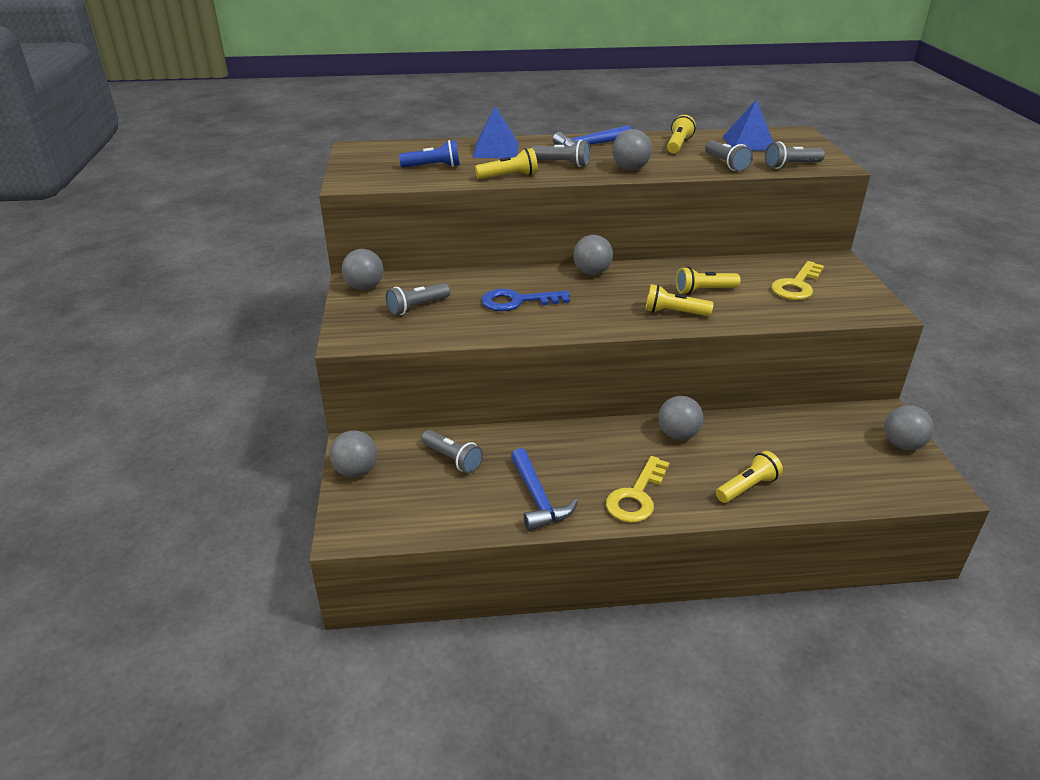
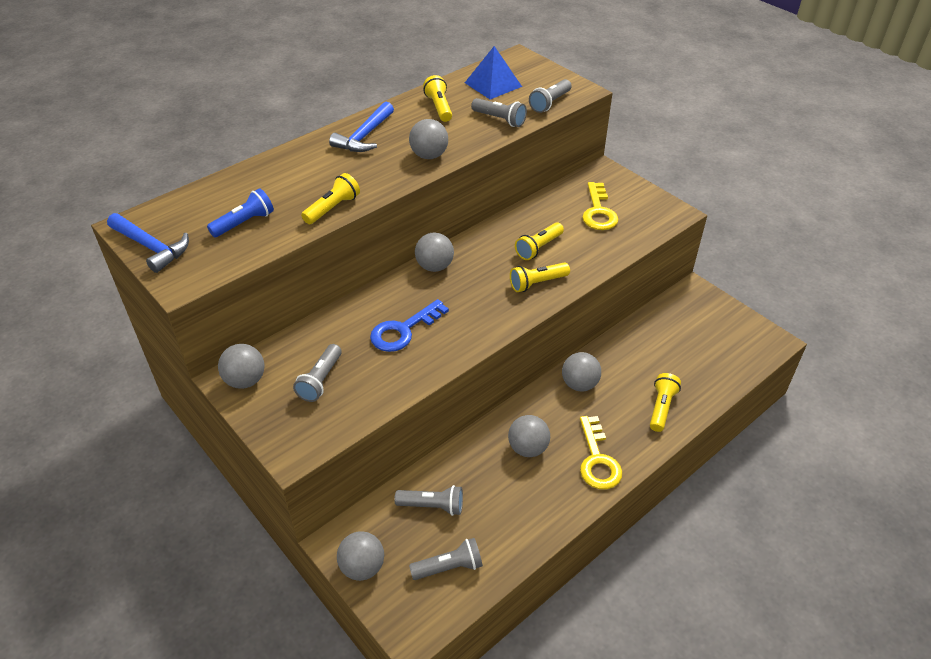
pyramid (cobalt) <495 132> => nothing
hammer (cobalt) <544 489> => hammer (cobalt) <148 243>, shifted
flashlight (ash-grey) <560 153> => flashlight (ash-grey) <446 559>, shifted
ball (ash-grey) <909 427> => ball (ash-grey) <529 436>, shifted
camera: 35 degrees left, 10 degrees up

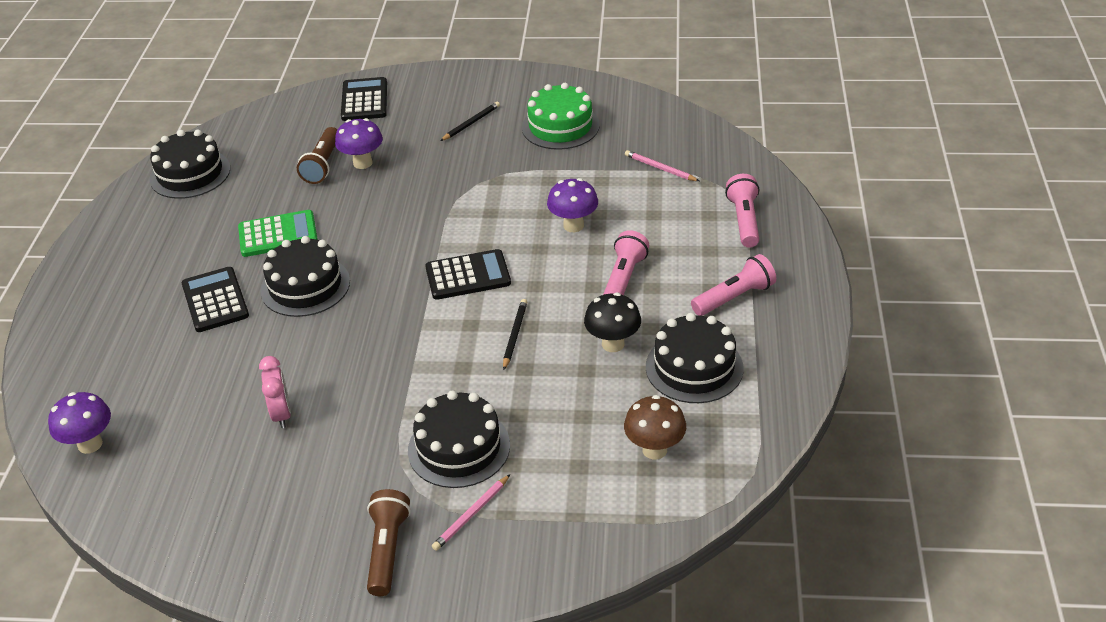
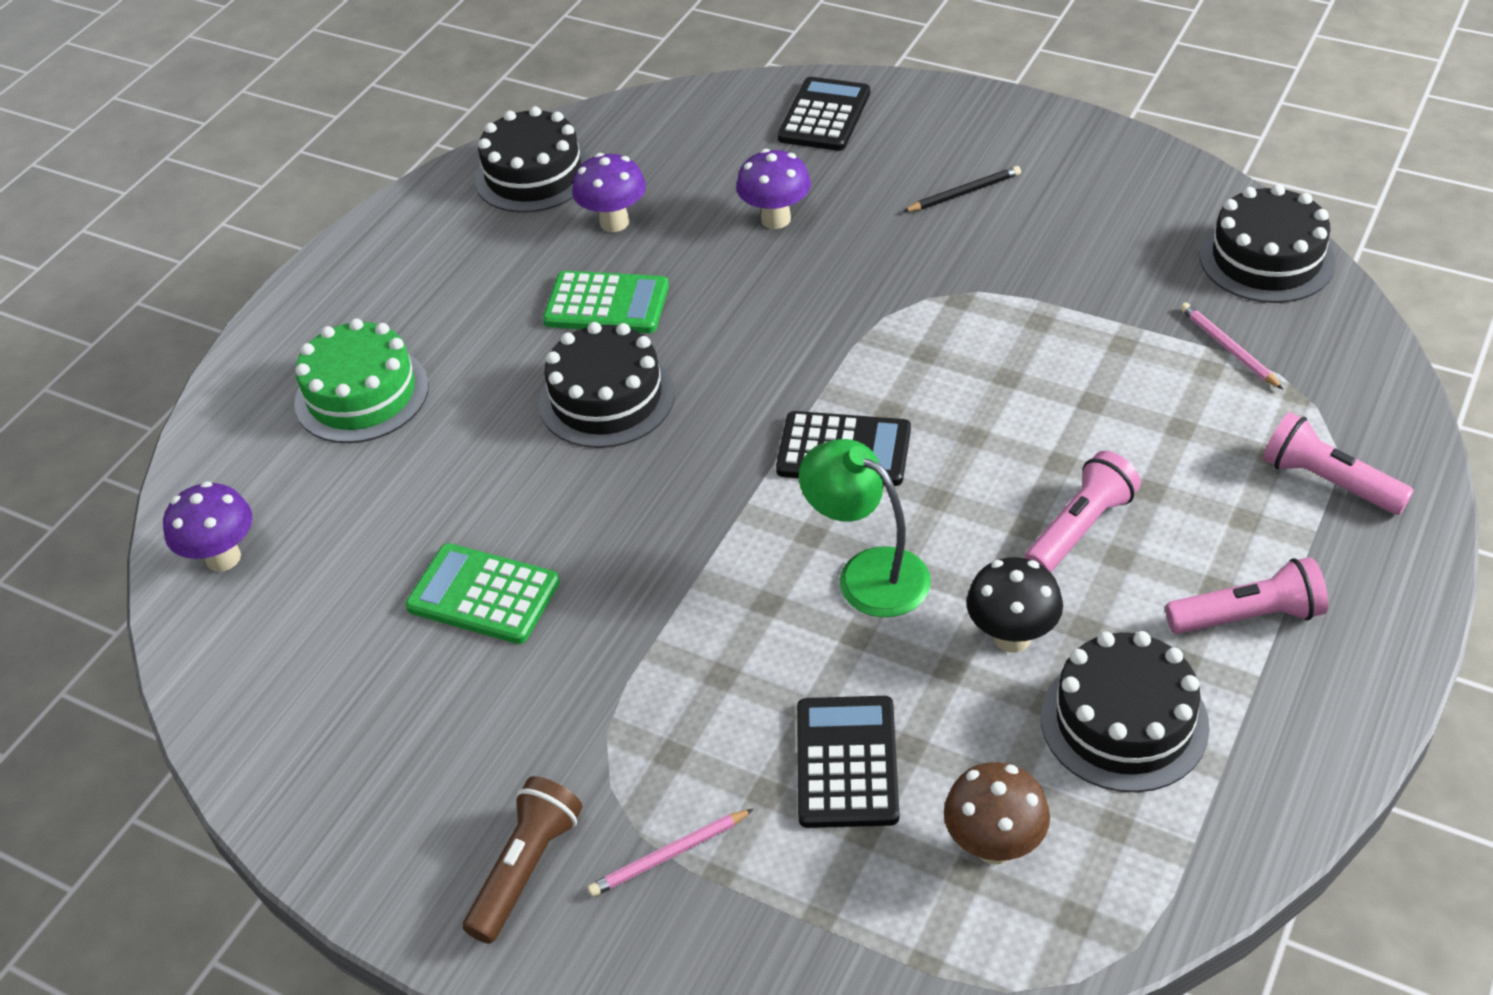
adding machine (jet-black) <215 299> => adding machine (jet-black) <848 762>, shifted
alarm clock (pink) <275 392> => adding machine (green) <482 593>
flashlight (dark brown) <317 155> => nothing
layer cake (jet-black) <459 439> => layer cake (jet-black) <1268 243>, shifted
pencil (jet-black) <515 334> => lamp (green) <865 528>
layer cake (green) <561 116> => layer cake (green) <361 380>, shifted
mushroom (royal purple) <572 205> => mushroom (royal purple) <609 192>, shifted
flashlight (pink) <742 211> => flashlight (pink) <1338 463>, 75 degrees counterclockwise
camera: 25 degrees right, 5 degrees up

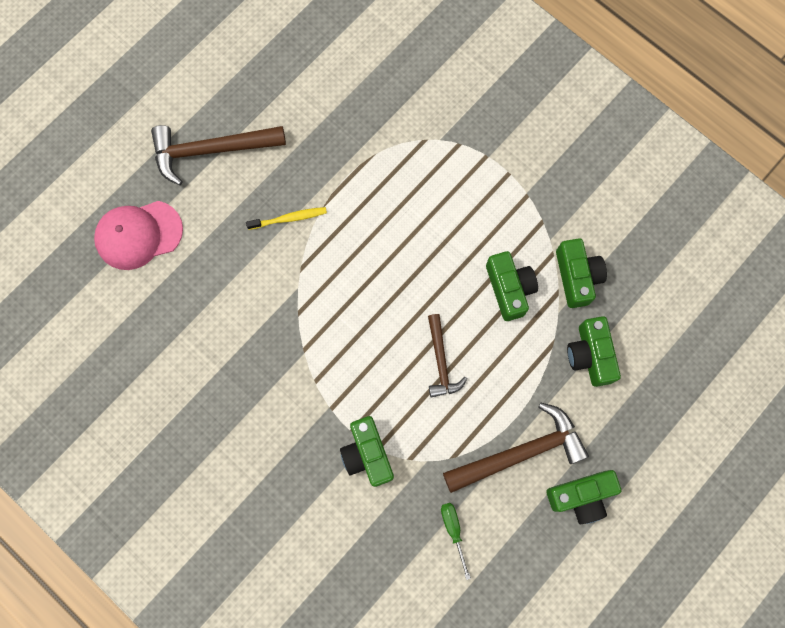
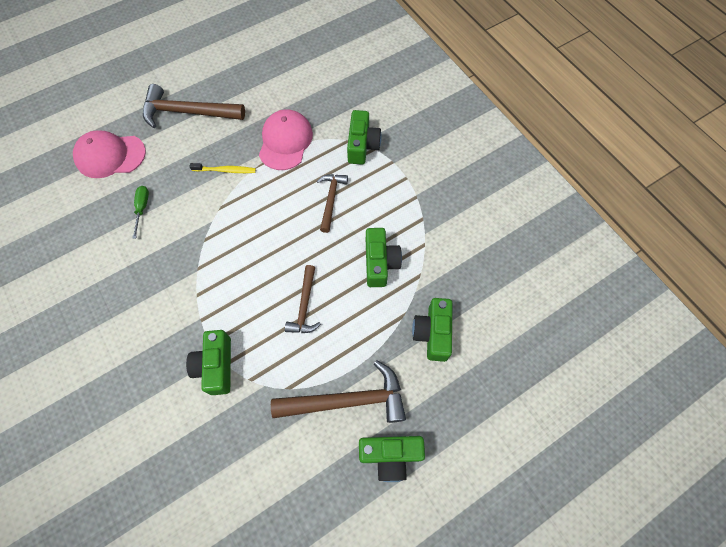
screwdriver (green) <456 541> => screwdriver (green) <140 212>, shifted
camera (green) <581 273> => camera (green) <364 137>, shifted
nothing => peaked cap (pink) <286 139>
nothing => hammer (dark brown) <332 203>
camera: 15 degrees right, 10 degrees down

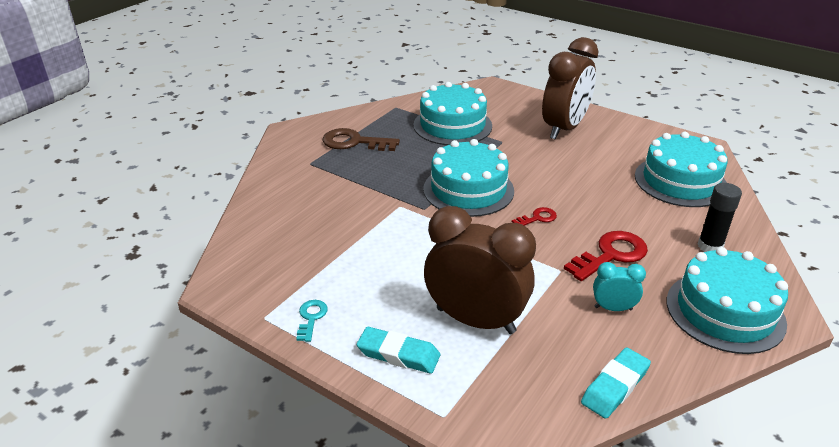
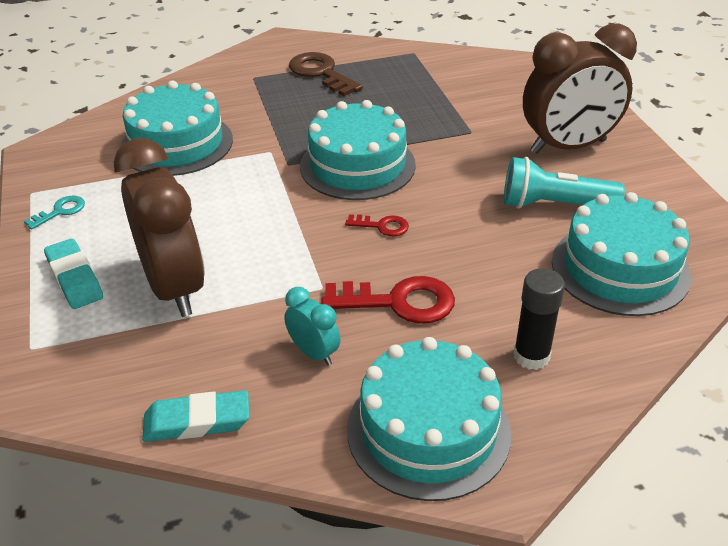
layer cake (turquoise) <452 113> => layer cake (turquoise) <177 128>, shifted
nothing => flashlight (turquoise) <564 183>
camera: 40 degrees right, 5 degrees up

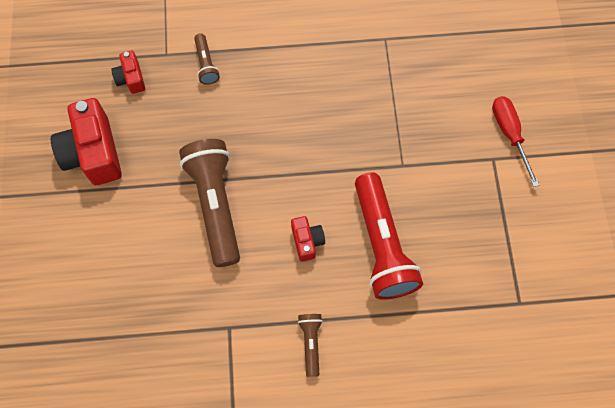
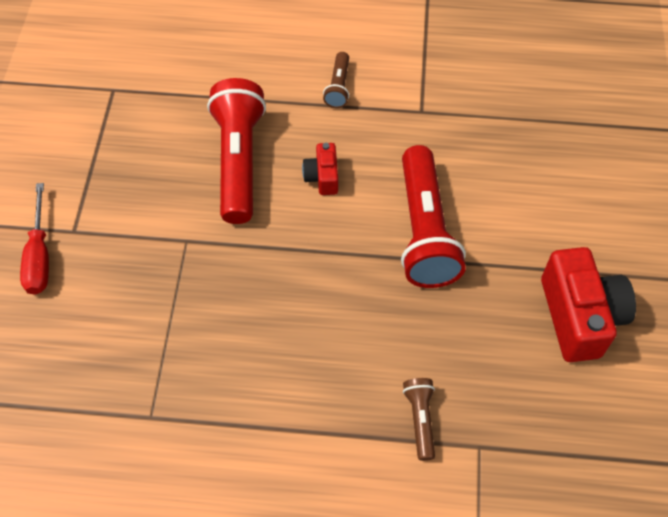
camera (scarlet) <128 72> => nothing
flashlight (dark brown) <209 203> => flashlight (scarlet) <433 216>
camera: 170 degrees left, 10 degrees down

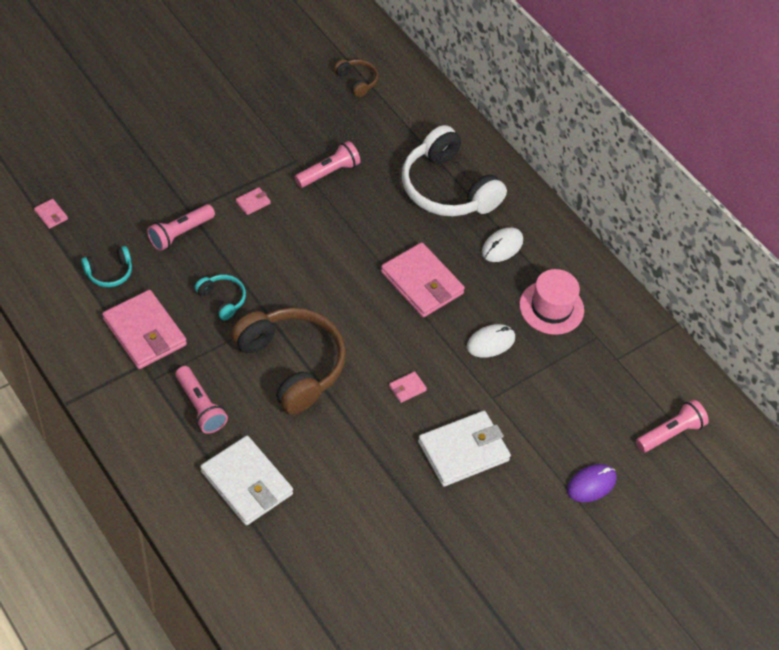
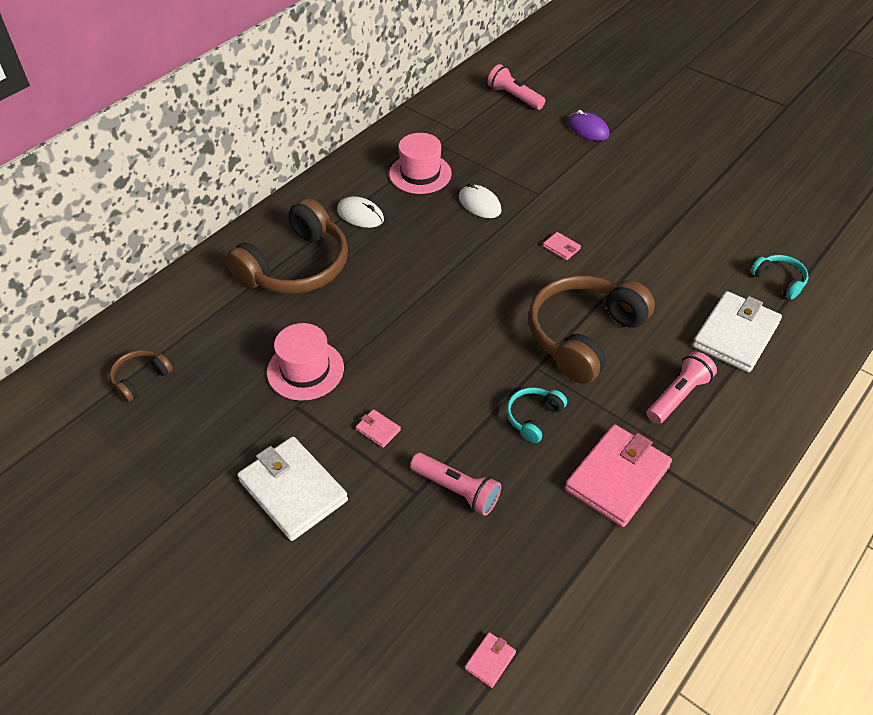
headset (turquoise) <106 266> => headset (turquoise) <779 277>, shifted
flashlight (pink) <328 164> => tall hat (pink) <305 362>
card wallet (pink) <423 279> => nothing
headset (snow-white) <454 171> => headset (dark brown) <286 246>
card wallet (snow-white) <464 449> => card wallet (snow-white) <292 488>, shifted
camera: 100 degrees left, 5 degrees down

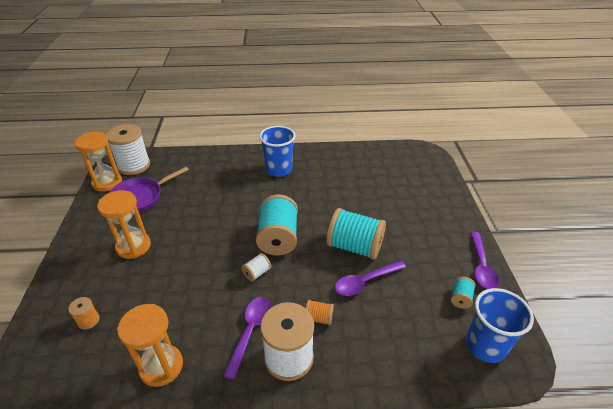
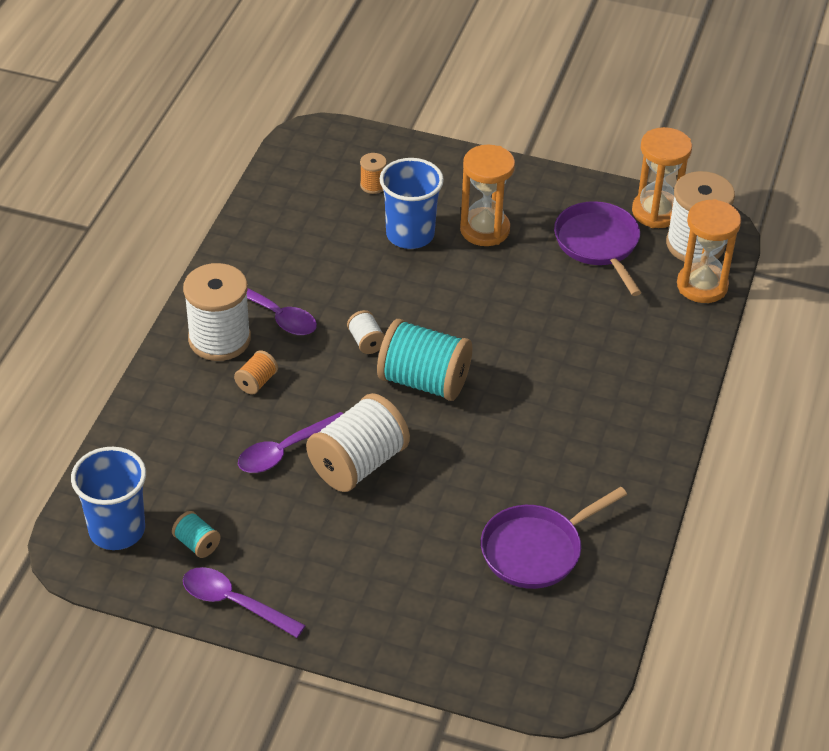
hourglass (bright orange) <150 345> => hourglass (bright orange) <709 251>, shifted
beaker (cobalt) <277 151> => beaker (cobalt) <412 203>, shifted
spool (turquoise) <356 234> => spool (snow-white) <358 442>
tablespoon (royal purple) <370 278> => tablespoon (royal purple) <290 442>, 120 degrees counterclockwise
nothing => frying pan (royal purple) <554 538>
camera: 110 degrees right, 5 degrees up

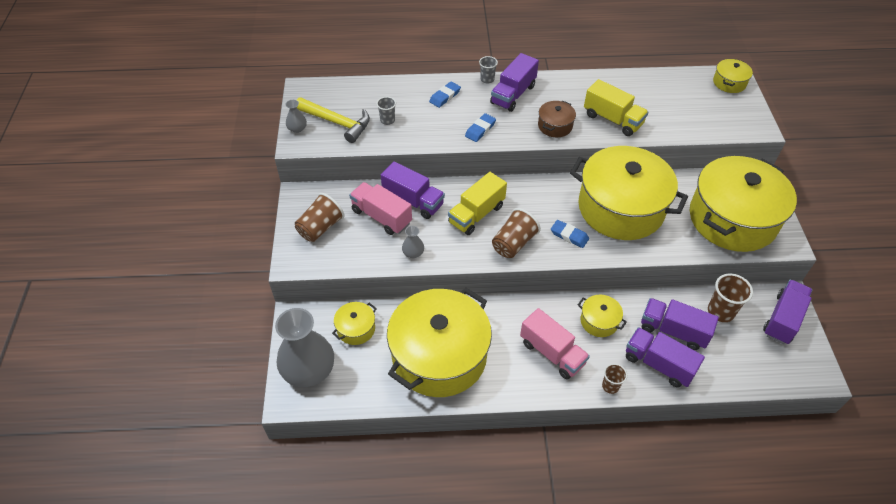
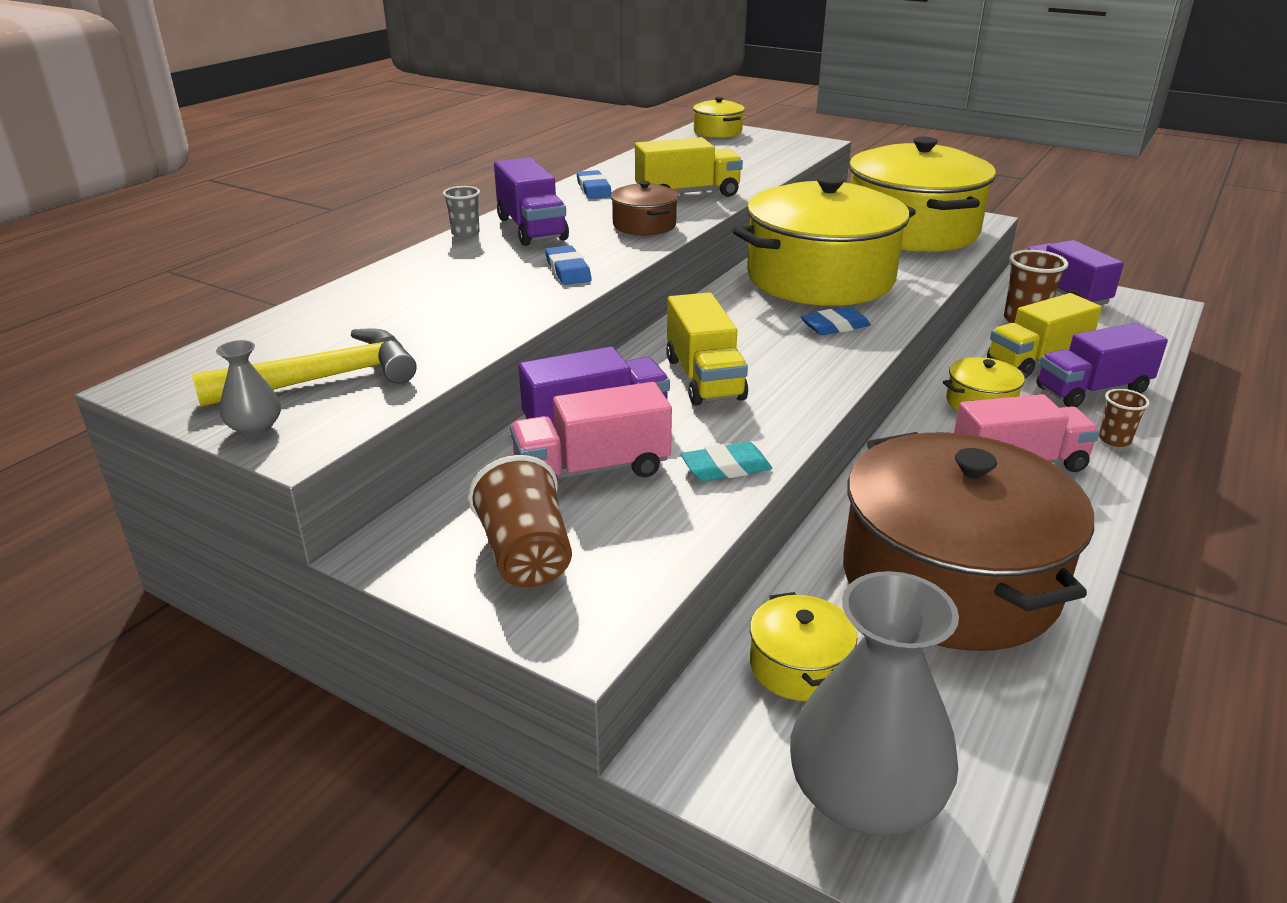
beaker (ash-grey) <386 111> => nothing
pot (yellow) <439 342> => pot (dark brown) <968 541>
vase (ash-grey) <413 242> => pencil eraser (turquoise) <726 461>
pencil eraser (cobalt) <445 94> => pencil eraser (cobalt) <594 184>, shifted
beaker (dark brown) <516 233> => nothing
lorry (royal purple) <680 324> => lorry (yellow) <1044 334>
camera: 55 degrees left, 20 degrees down

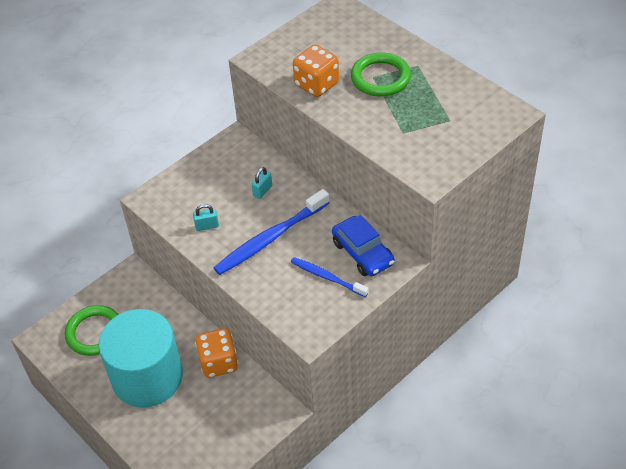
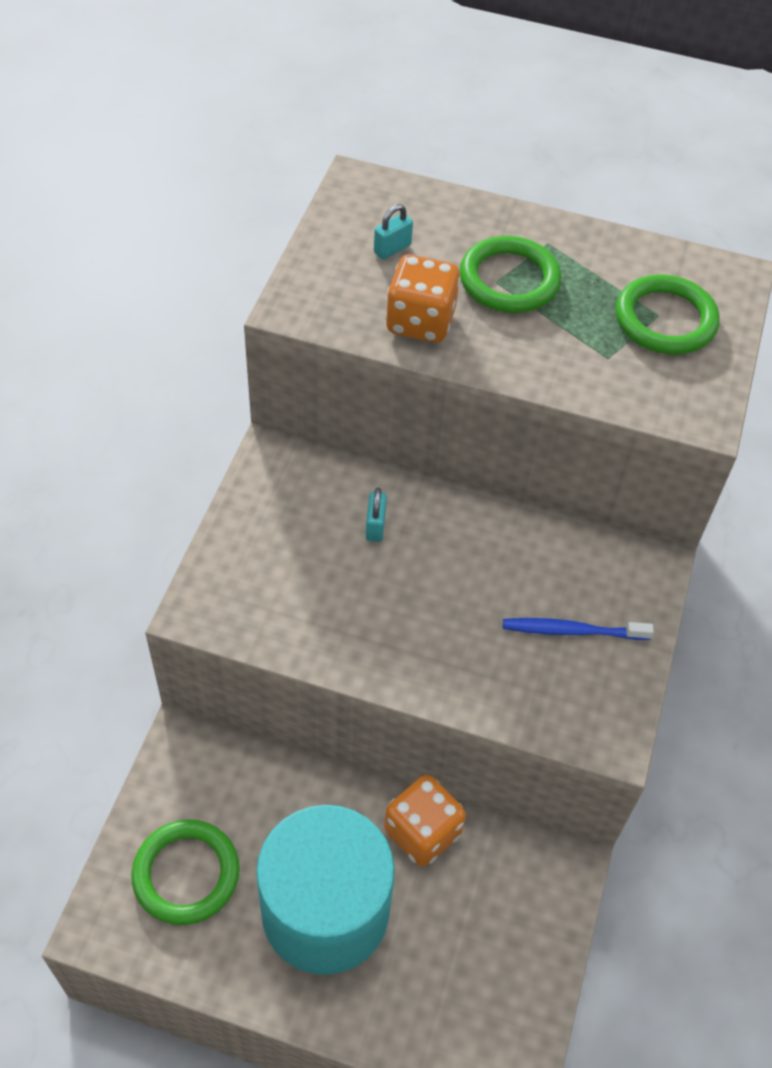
lock (turquoise) <206 217> => lock (turquoise) <393 232>, shifted
toothbrush (cobalt) <272 232> => nothing
automobile (cobalt) <363 245> => nothing
nothing => ring (green) <668 315>
camera: 35 degrees left, 5 degrees up

